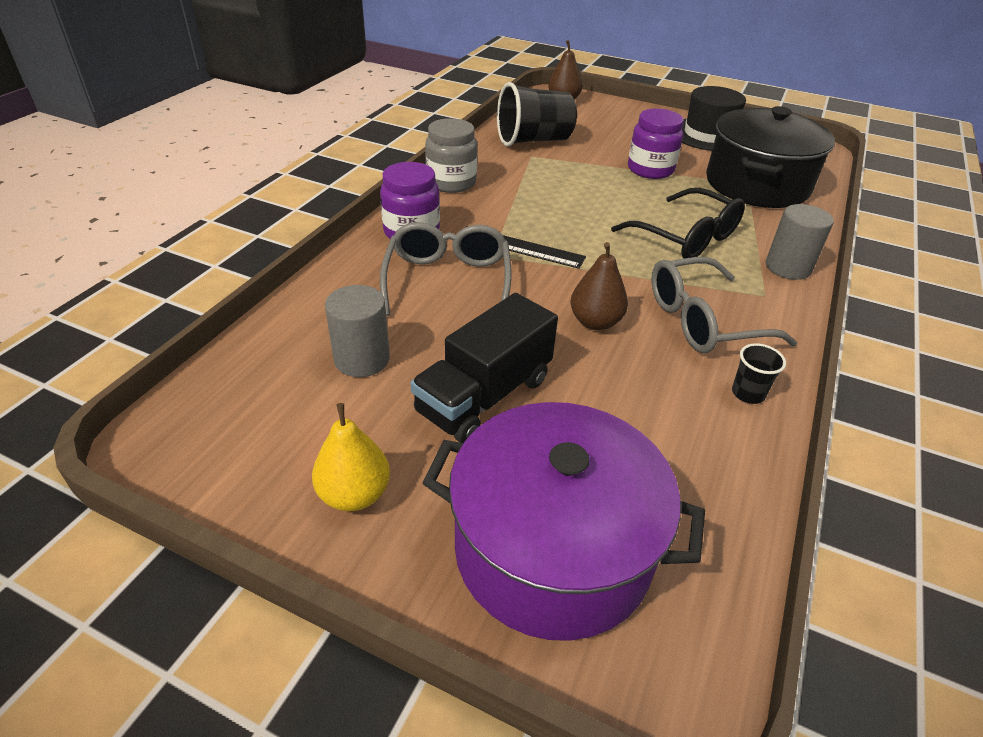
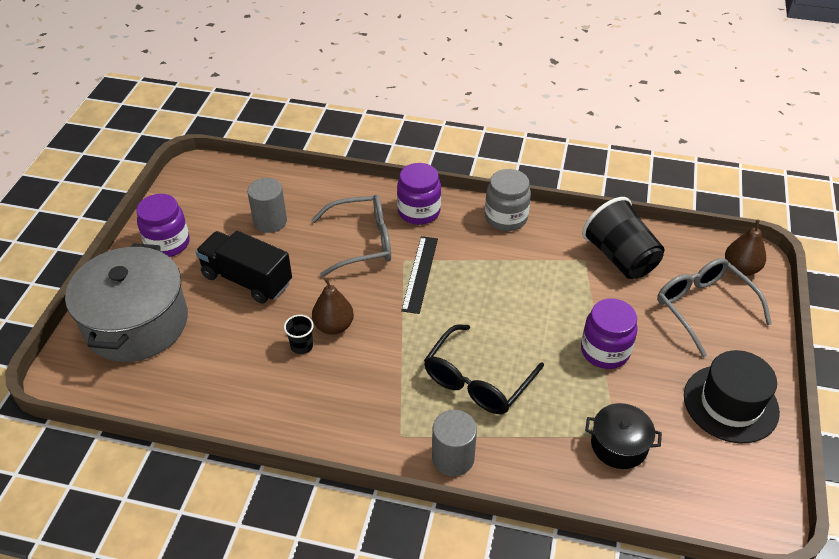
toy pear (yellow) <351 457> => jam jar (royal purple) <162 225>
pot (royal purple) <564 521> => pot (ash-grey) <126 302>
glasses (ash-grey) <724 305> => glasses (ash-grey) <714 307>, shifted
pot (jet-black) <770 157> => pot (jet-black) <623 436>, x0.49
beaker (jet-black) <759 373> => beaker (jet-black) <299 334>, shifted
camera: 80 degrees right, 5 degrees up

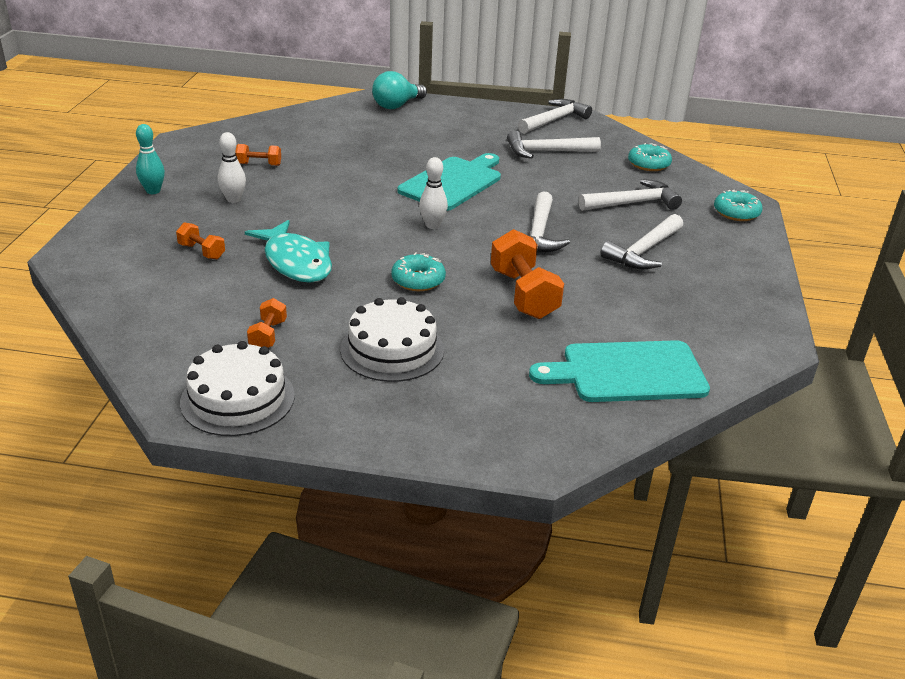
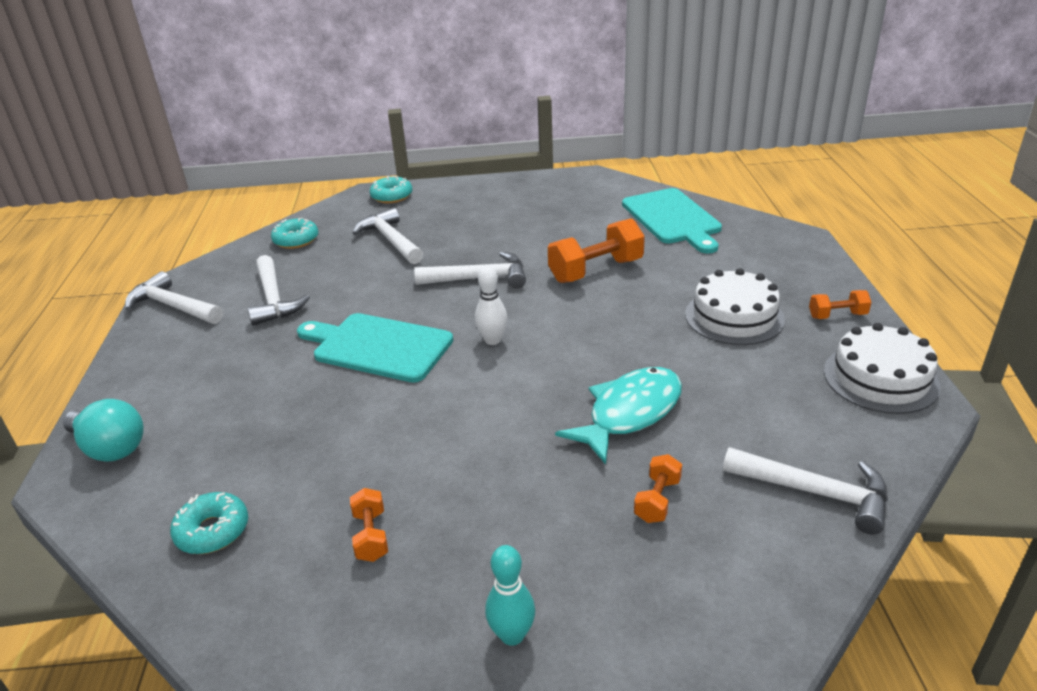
skittle (snow-white) <232 167> => nothing
dumbbell (bright orange) <267 323> => dumbbell (bright orange) <840 304>, shifted
glazed donut (turquoise) <418 271> => glazed donut (turquoise) <209 523>, shifted
hammer (snow-white) <641 241> => hammer (snow-white) <805 490>, shifted
camera: 100 degrees left, 0 degrees up

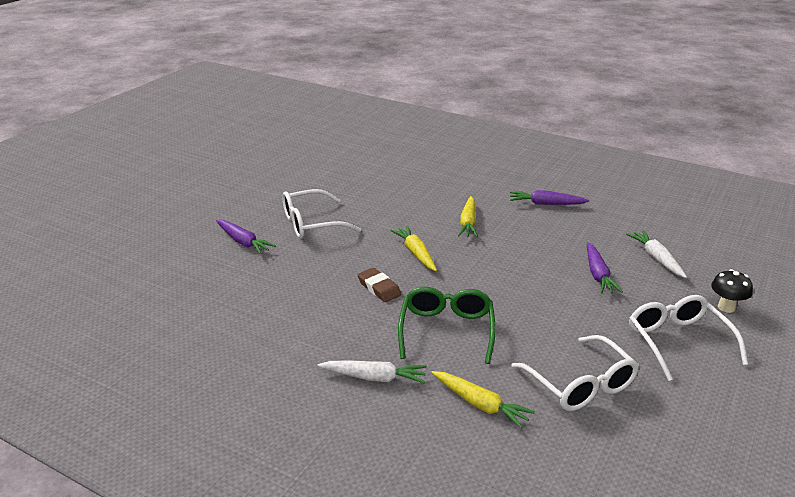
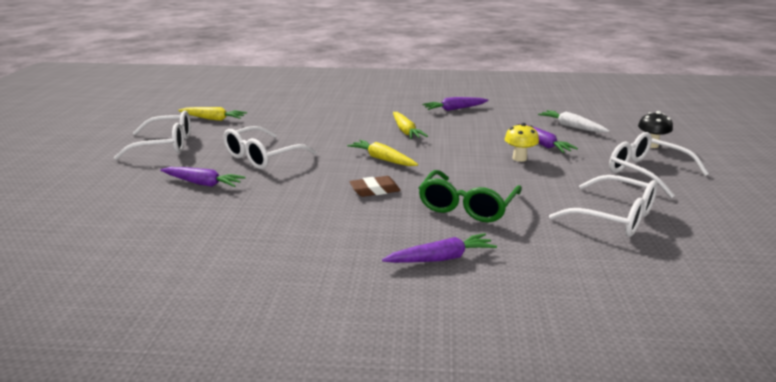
carrot (snow-white) <372 371> => carrot (royal purple) <439 248>
pencil eraser (dark brown) <379 285> => pencil eraser (dark brown) <375 186>, 45 degrees counterclockwise
glasses (green) <447 325> => glasses (green) <470 196>, 135 degrees counterclockwise
carrot (yellow) <483 400> => carrot (yellow) <212 114>, shifted
nothing => glasses (snow-white) <152 135>
nothing => mushroom (yellow) <522 142>
camera: 25 degrees left, 5 degrees down

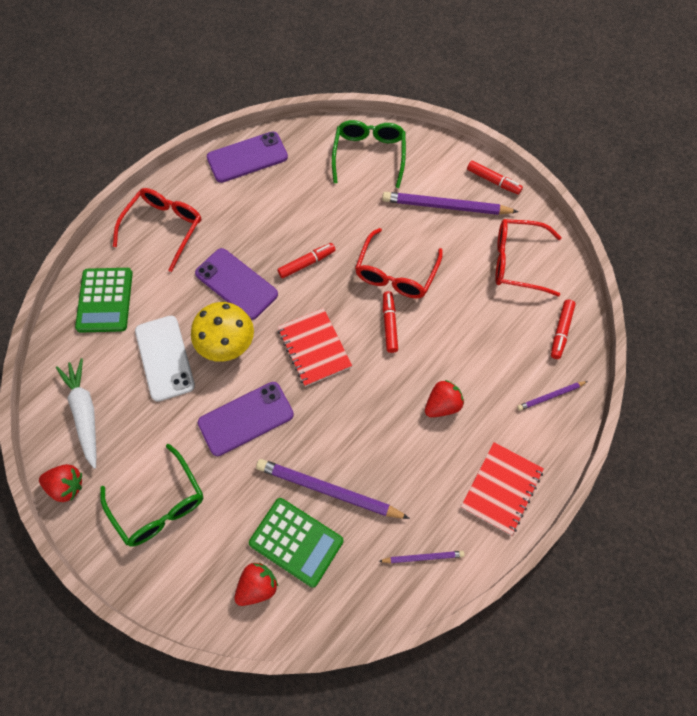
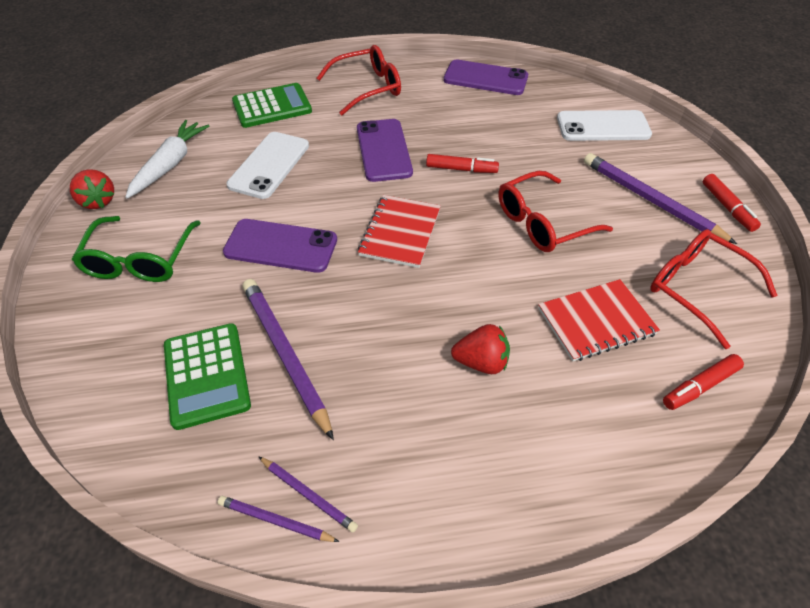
adding machine (green) <104 300> => adding machine (green) <272 105>, 150 degrees counterclockwise
mushroom (yellow) <222 332> => nothing
berry (scarlet) <256 584> => nothing
glasses (green) <369 154> => mobile phone (snow-white) <604 125>
marker (scarlet) <390 322> => nothing
exercise book (scarlet) <502 488> => exercise book (scarlet) <599 320>, shifted
pencil (royal purple) <552 396> => pencil (royal purple) <278 519>, shifted
camera: 40 degrees right, 15 degrees down

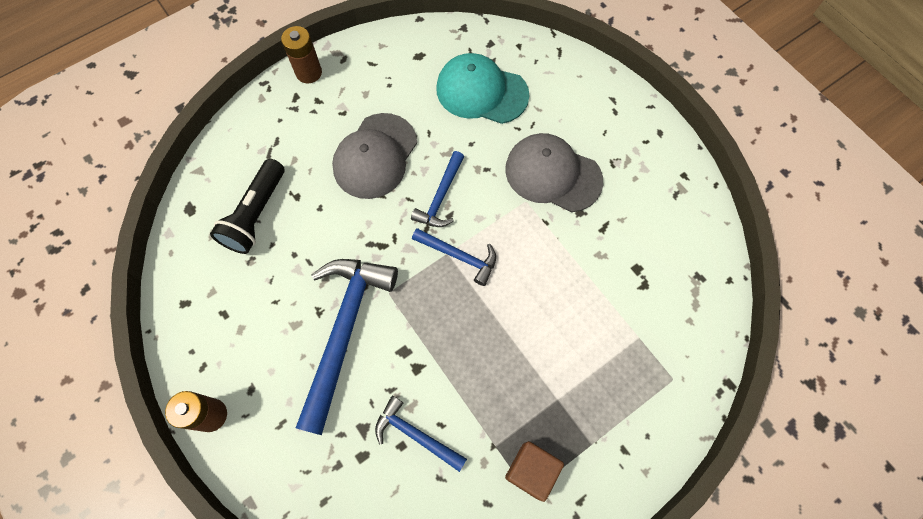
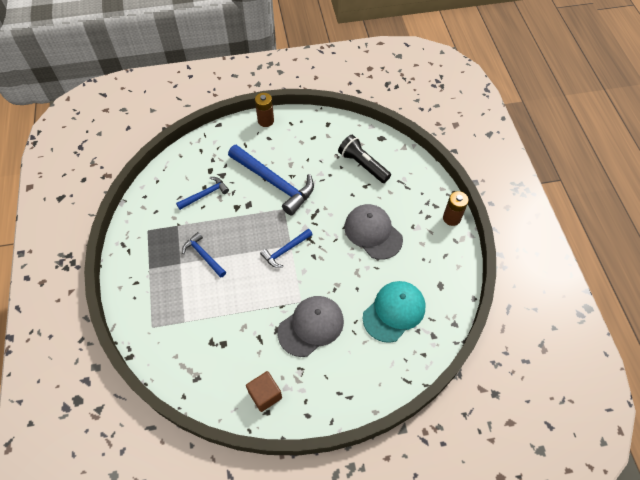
hammer (cobalt) <437 189> => hammer (cobalt) <204 255>, shifted
solid cube (dark brown) <534 471> => solid cube (dark brown) <264 391>, shifted
camera: 115 degrees right, 10 degrees down

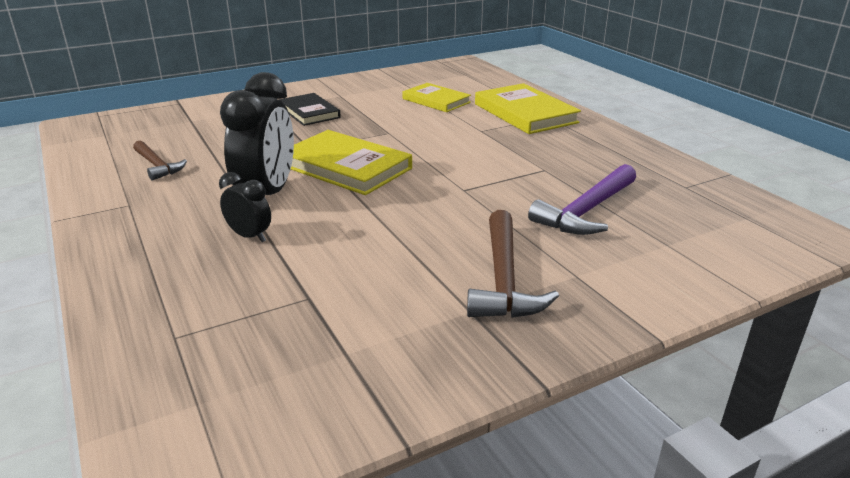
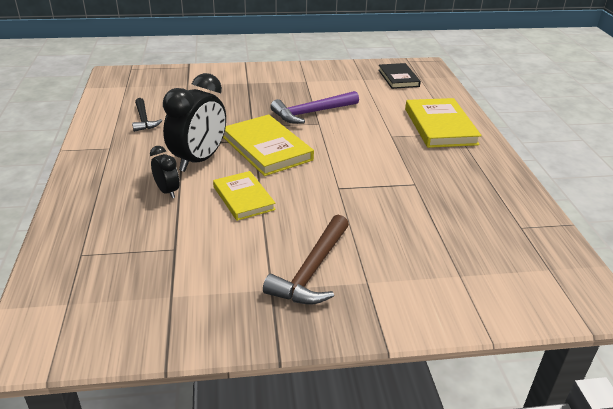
hammer (dark brown) <160 160> => hammer (jet-black) <147 115>
hardback (jet-black) <310 109> => hardback (jet-black) <399 76>, shifted
hardback (yellow) <436 97> => hardback (yellow) <244 196>, shifted
hammer (royal purple) <582 199> => hammer (royal purple) <314 107>, shifted
camera: 20 degrees right, 5 degrees up

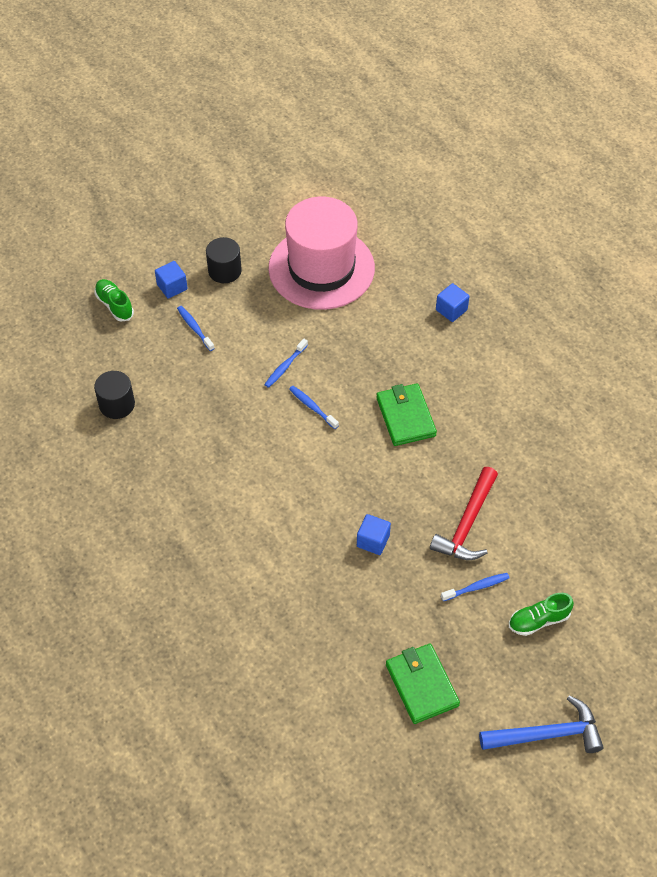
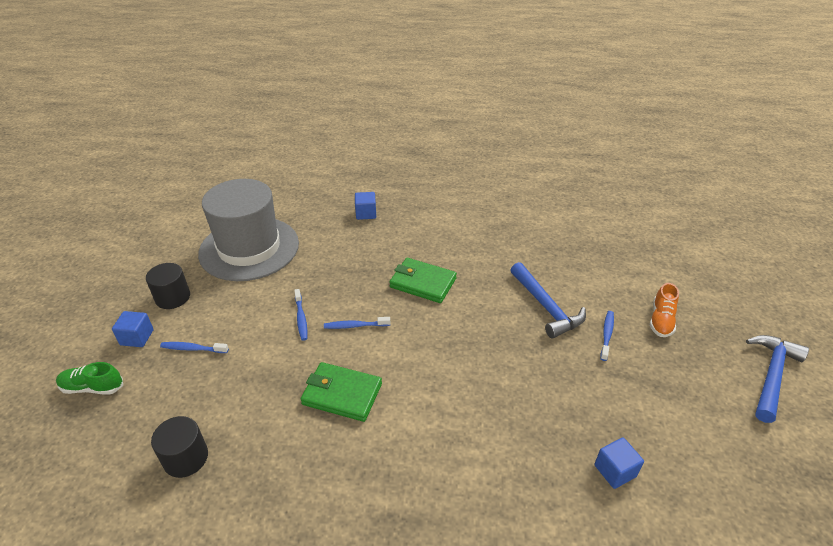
tall hat (pink) <321 253> => tall hat (ash-grey) <248 230>
solid cube (cobalt) <374 534> => solid cube (cobalt) <619 463>, shifted
card wallet (green) <423 684> => card wallet (green) <341 392>, shifted
hammer (scarlet) <464 513> => hammer (cobalt) <548 300>
lace-up shoe (green) <541 614> => lace-up shoe (bright orange) <664 310>
camera: 50 degrees left, 15 degrees down

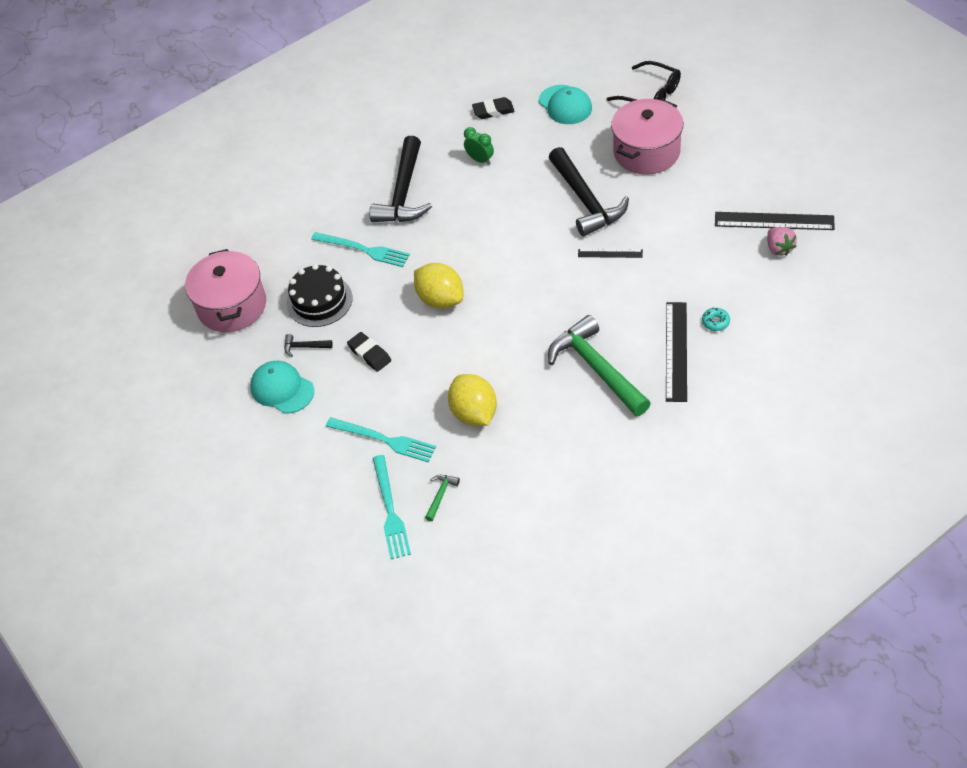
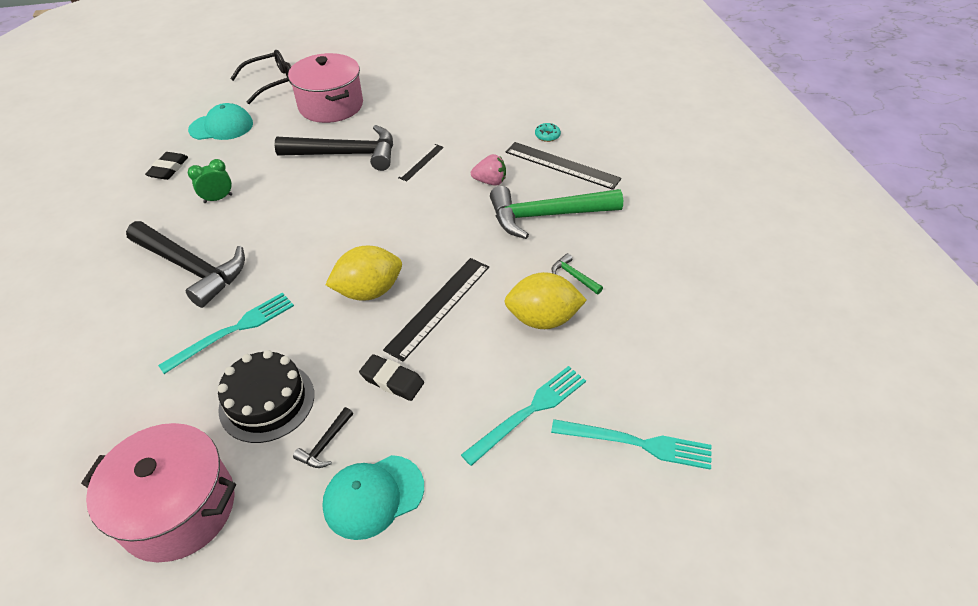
pencil eraser (jet-black) <369 352> => pencil eraser (jet-black) <391 377>, 45 degrees clockwise
hammer (green) <442 498> => hammer (green) <577 273>, shifted
measuring stick (jet-black) <775 221> => measuring stick (jet-black) <436 309>, shifted
berry (pink) <782 241> => berry (pink) <488 170>, shifted
camera: 70 degrees left, 5 degrees down

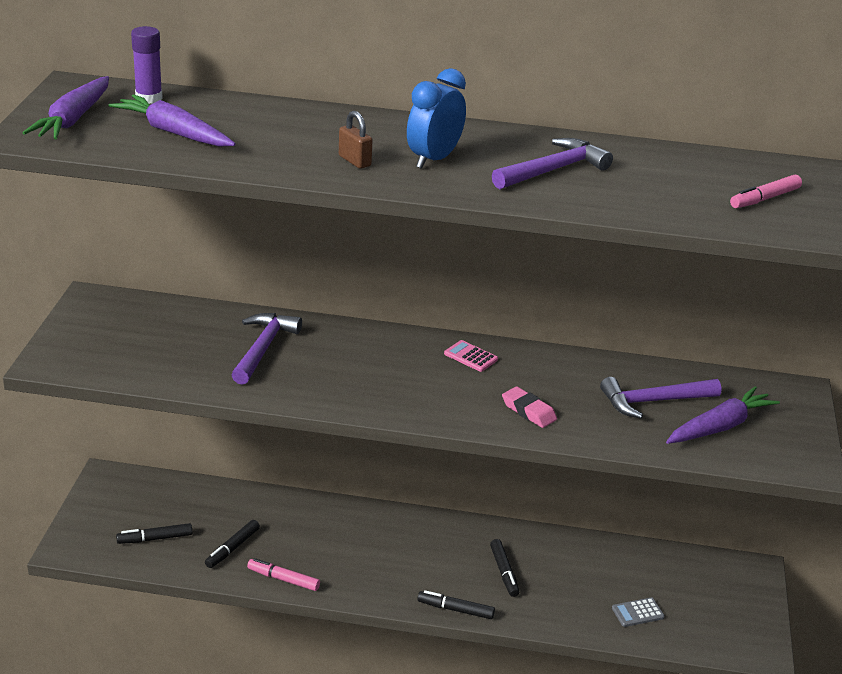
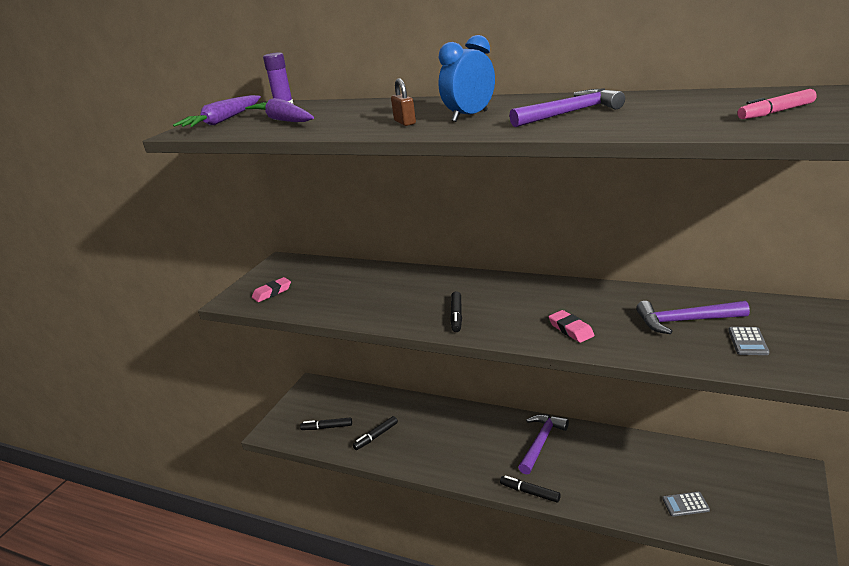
hammer (royal purple) <267 349> => hammer (royal purple) <543 444>, shifted
marker (pink) <283 574> => nothing
adding machine (pink) <471 356> => nothing
marker (jet-black) <504 568> => marker (jet-black) <456 312>, shifted
carrot (royal purple) <723 415> => adding machine (ash-grey) <748 341>
nothing => pencil eraser (pink) <271 289>
camera: 20 degrees right, 5 degrees down

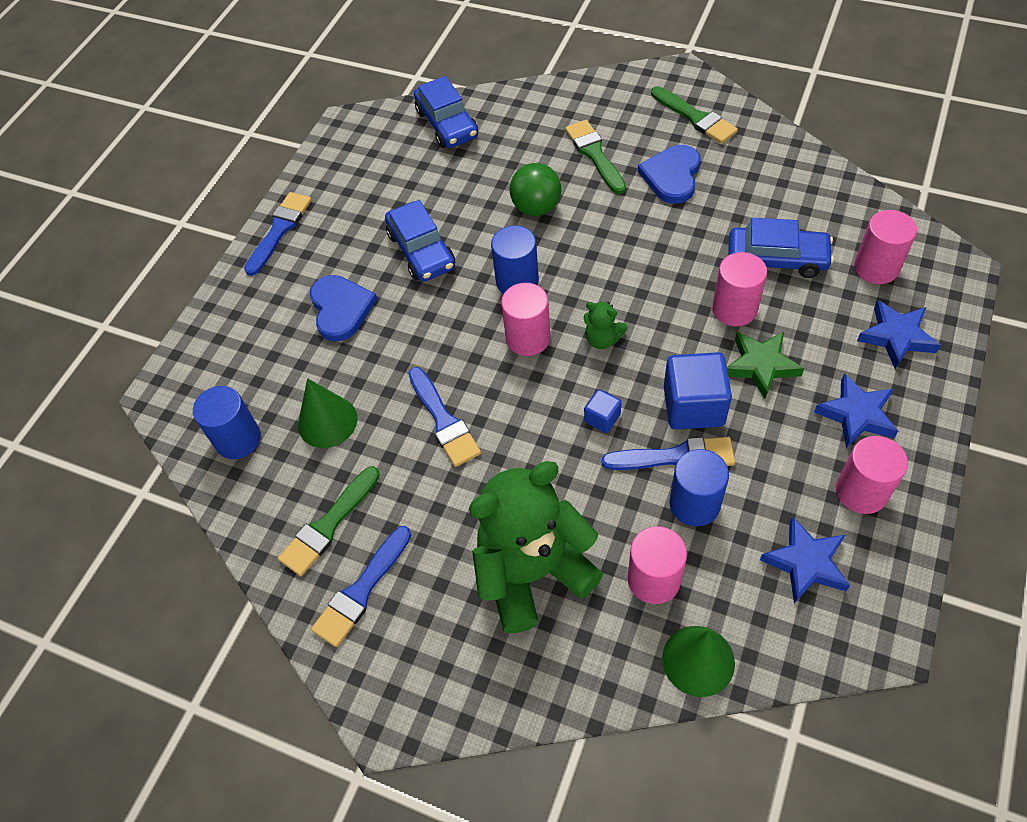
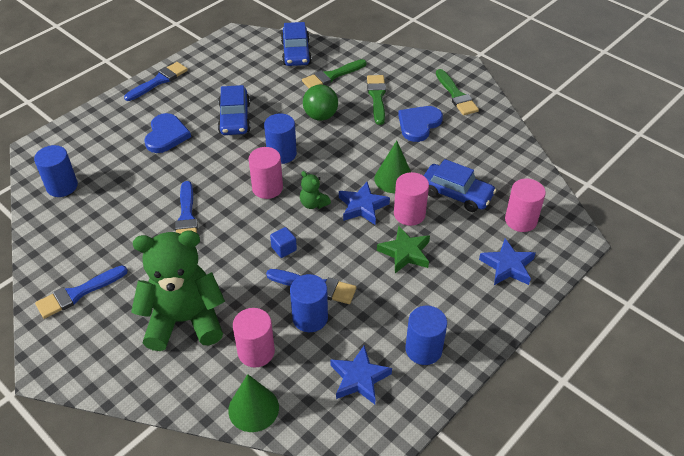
paintbrush (green) <329 521> => paintbrush (green) <334 73>, shifted
cone shape (green) <328 413> => cone shape (green) <392 167>, shifted
solid cube (cobalt) <698 390> => nothing
star (cobalt) <856 410> => star (cobalt) <364 203>, shifted
solid cylinder (pink) <872 475> => solid cylinder (cobalt) <426 335>
camera: 15 degrees right, 10 degrees down

